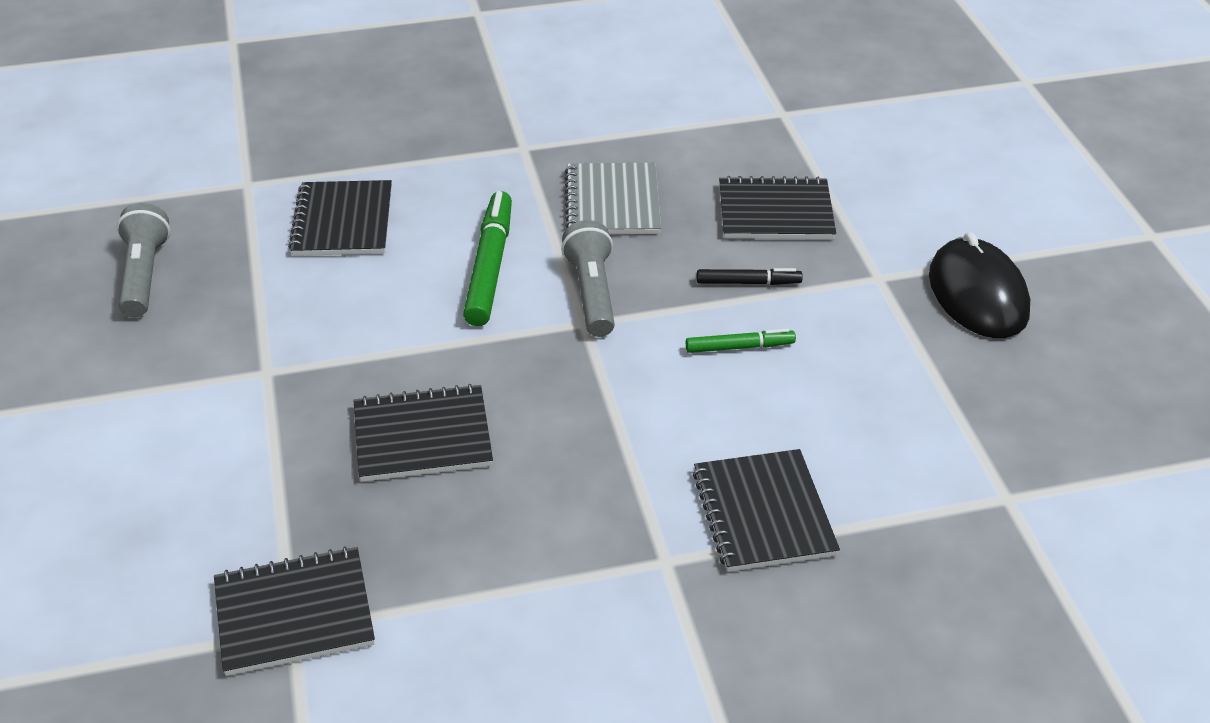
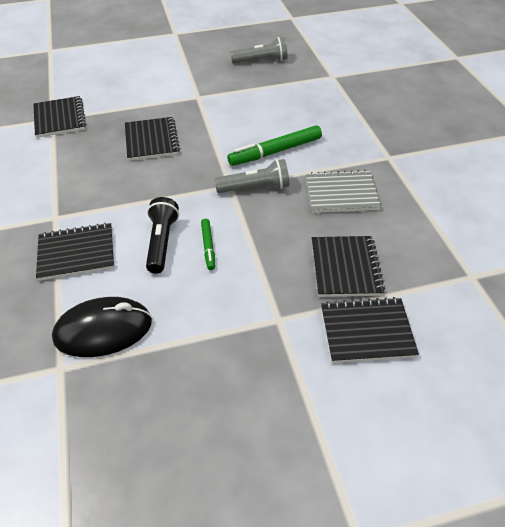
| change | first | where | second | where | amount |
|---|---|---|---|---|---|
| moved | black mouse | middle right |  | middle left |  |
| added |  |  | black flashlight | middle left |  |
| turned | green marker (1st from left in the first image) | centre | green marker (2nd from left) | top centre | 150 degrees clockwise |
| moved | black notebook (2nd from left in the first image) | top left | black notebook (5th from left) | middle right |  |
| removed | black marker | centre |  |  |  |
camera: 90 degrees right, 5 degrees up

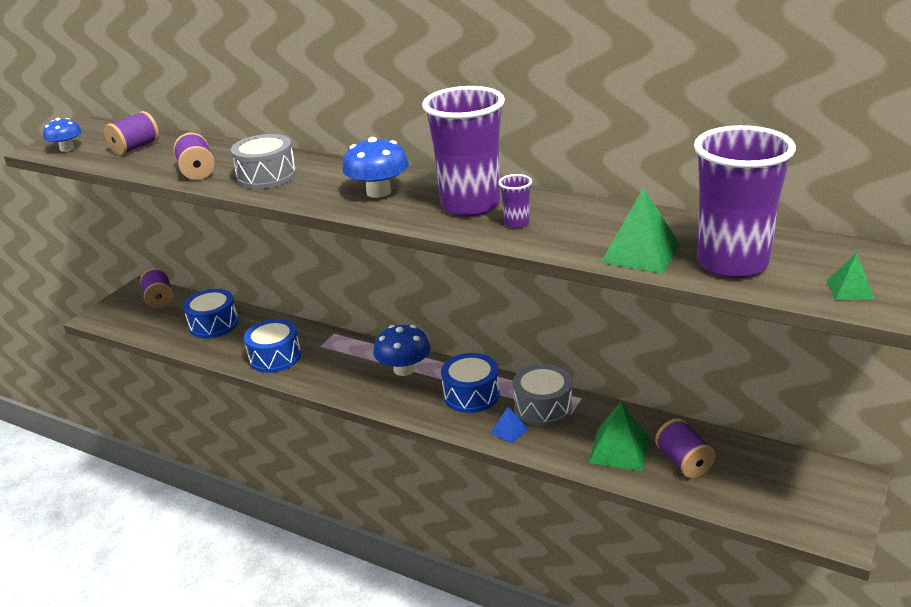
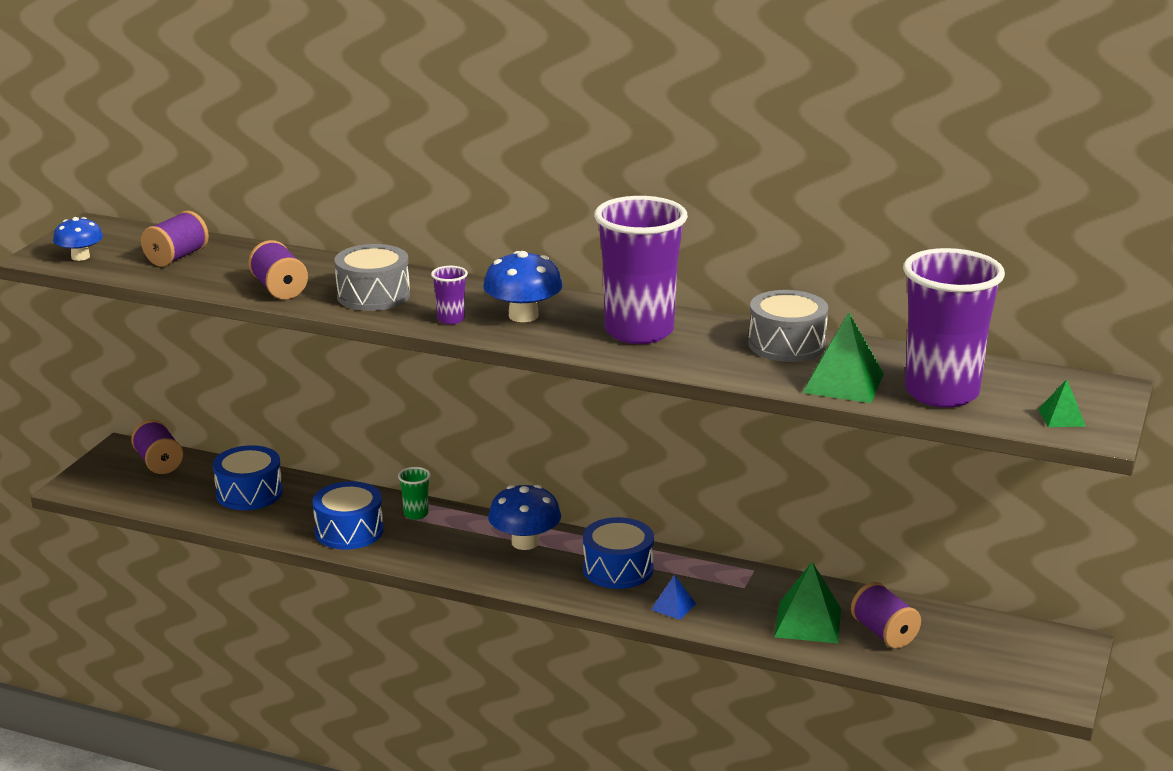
| change | first | where | second | where | amount |
|---|---|---|---|---|---|
| added |  |  | green cup | centre |  |
| moved | purple cup (2nd from left in the first image) | top centre | purple cup (1st from left) | centre |  |
| moved | grey drum (2nd from left) | centre |  | middle right |  |
camera: 10 degrees left, 5 degrees down

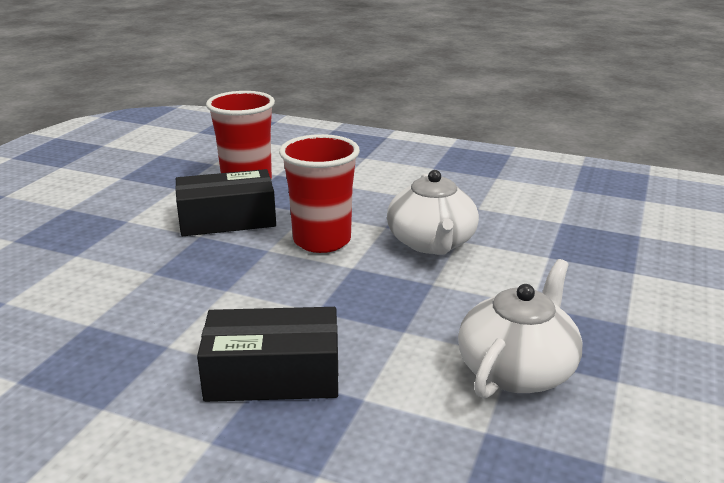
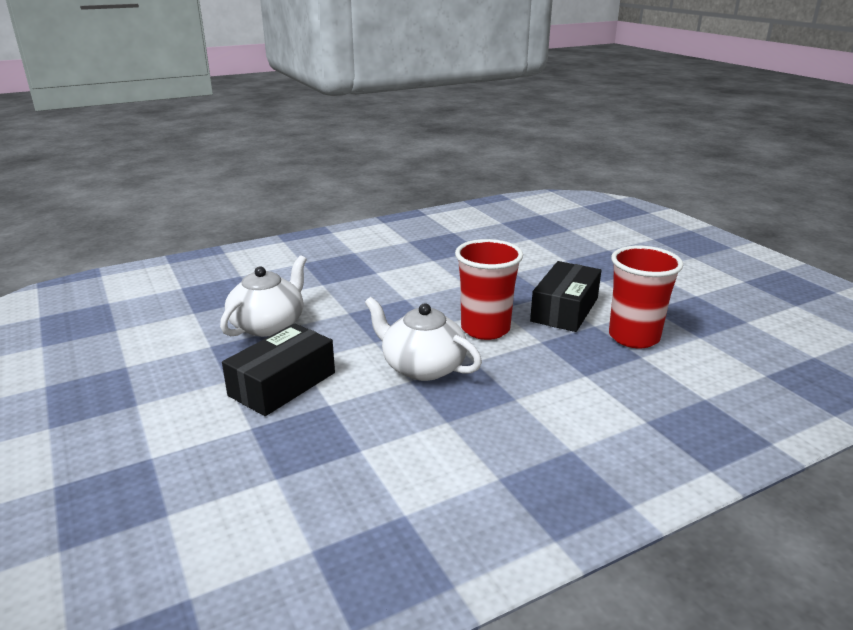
| change | first | where | second | where | amount |
|---|---|---|---|---|---|
| turned | white teapot (2nd from left in the first image) | bottom right | white teapot (1st from left) | middle left | 135 degrees counterclockwise |
| moved | black box (2nd from left in the first image) | bottom centre | black box (1st from left) | middle left |  |
camera: 130 degrees right, 0 degrees up

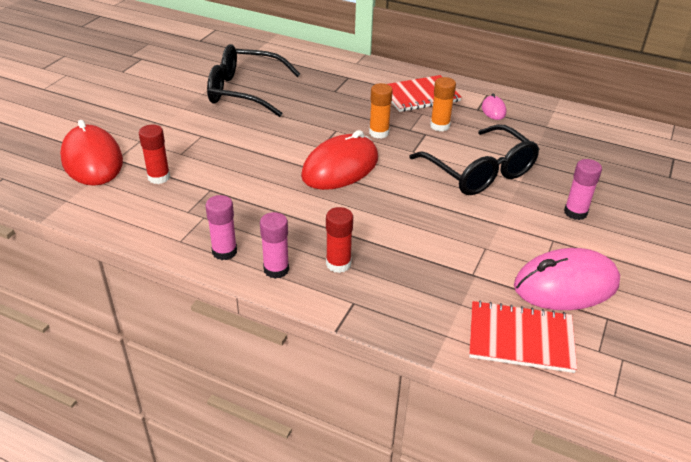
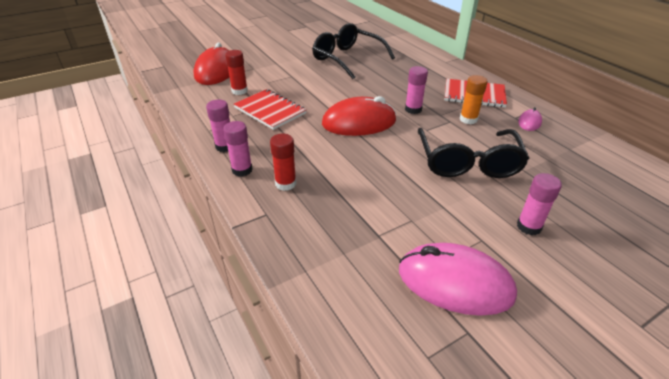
| change | first | where | second | where | amount |
|---|---|---|---|---|---|
| moved | red notebook (2nd from left in the first image) | bottom right | red notebook (1st from left) | top centre |  |
| recoloured | orange glue stick (1st from left) | top centre | pink glue stick (3rd from left) | top centre |  |
camera: 35 degrees right, 0 degrees up

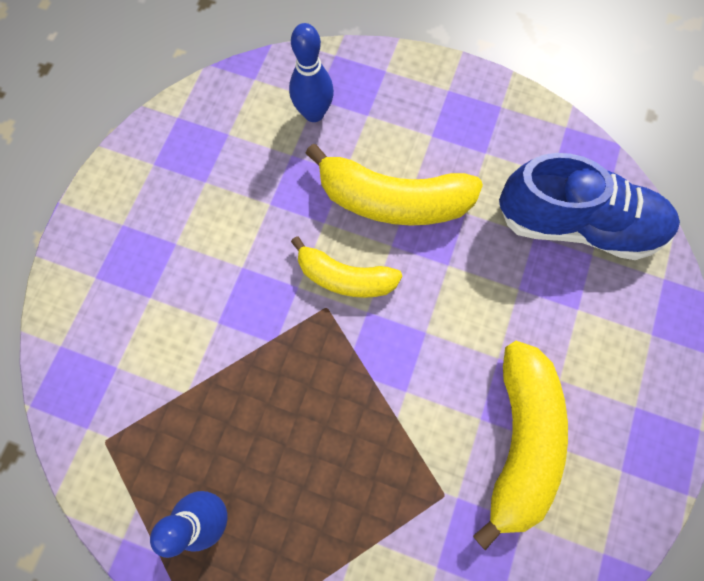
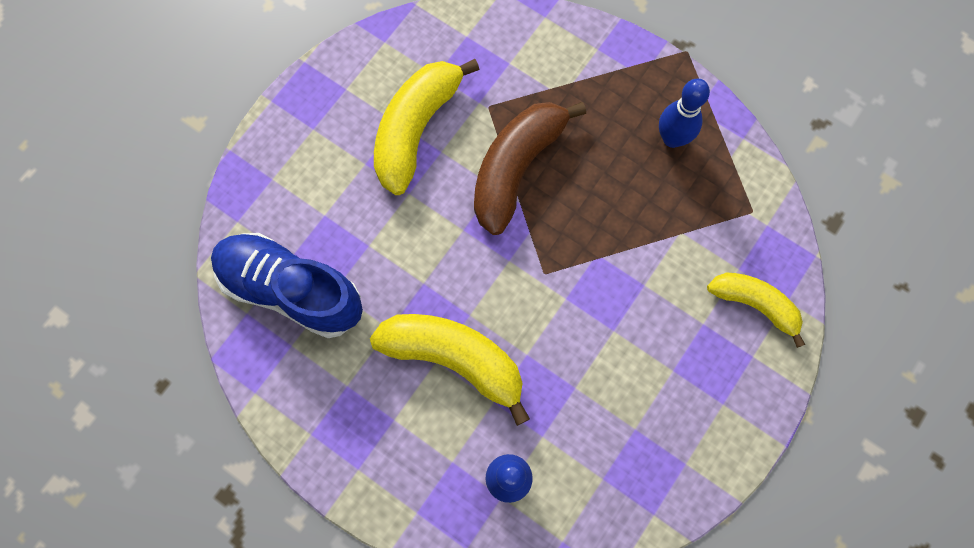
| change | first | where | second | where | amount |
|---|---|---|---|---|---|
| added |  |  | brown banana | top centre |  |
| moved | yellow banana (1st from left in the first image) | centre | yellow banana (3rd from left) | middle right |  |
camera: 165 degrees left, 0 degrees up

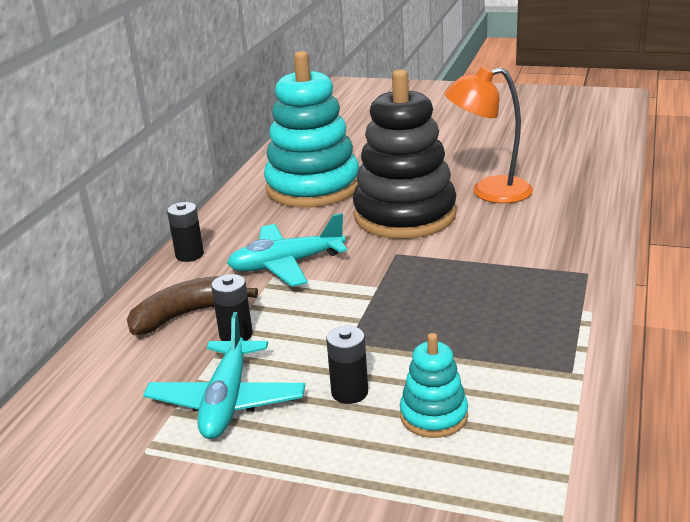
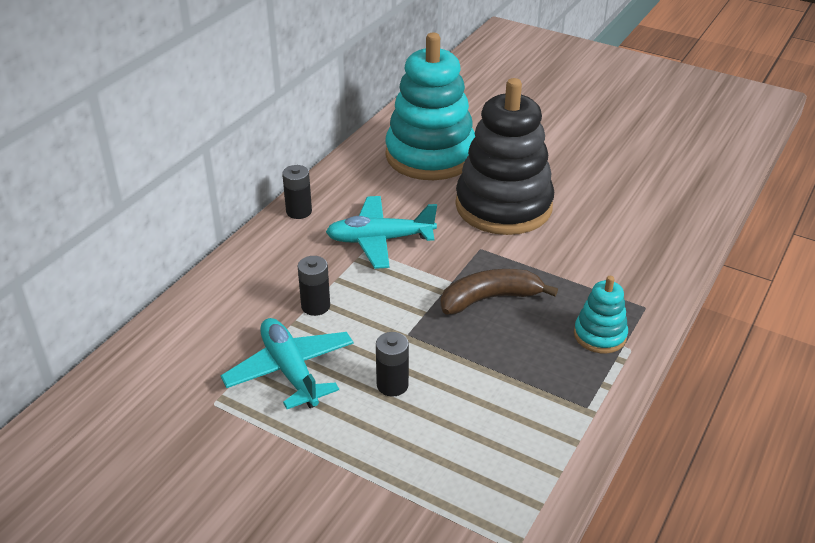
| change | first | where | second | where | amount |
|---|---|---|---|---|---|
| turned | turquoise plane (1st from left) | bottom left |  | bottom centre | 135 degrees clockwise |
| moved | brown banana | middle left |  | centre |  |
| moved | turquoise stacking toy (2nd from left) | bottom centre |  | middle right |  |
| removed | orange lamp | top right |  |  |  |
camera: 10 degrees right, 10 degrees up

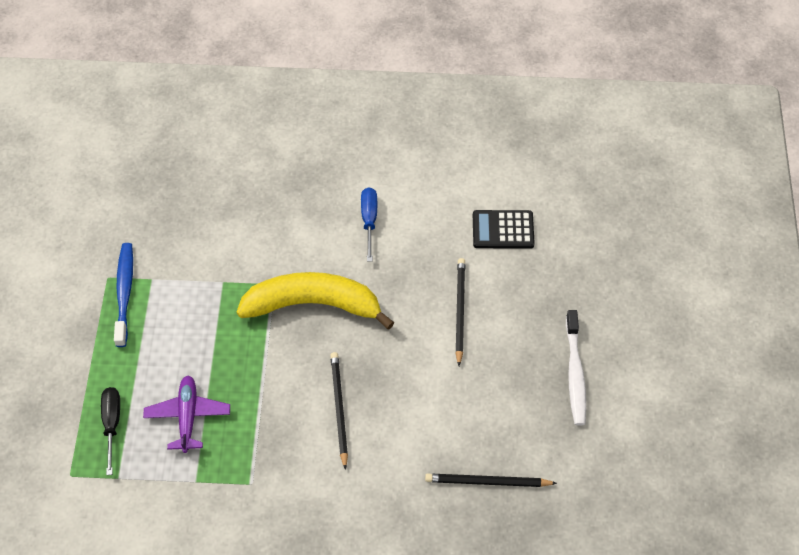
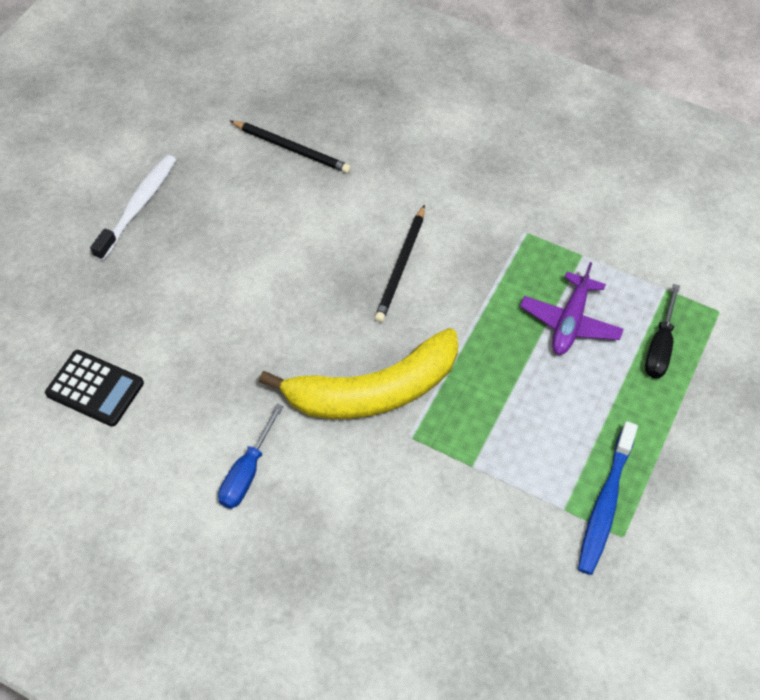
| change | first | where | second | where | amount |
|---|---|---|---|---|---|
| turned | yellow banana | centre |  | centre | 45 degrees counterclockwise |
| removed | black pencil (2nd from left) | centre |  |  |  |
camera: 155 degrees left, 0 degrees up

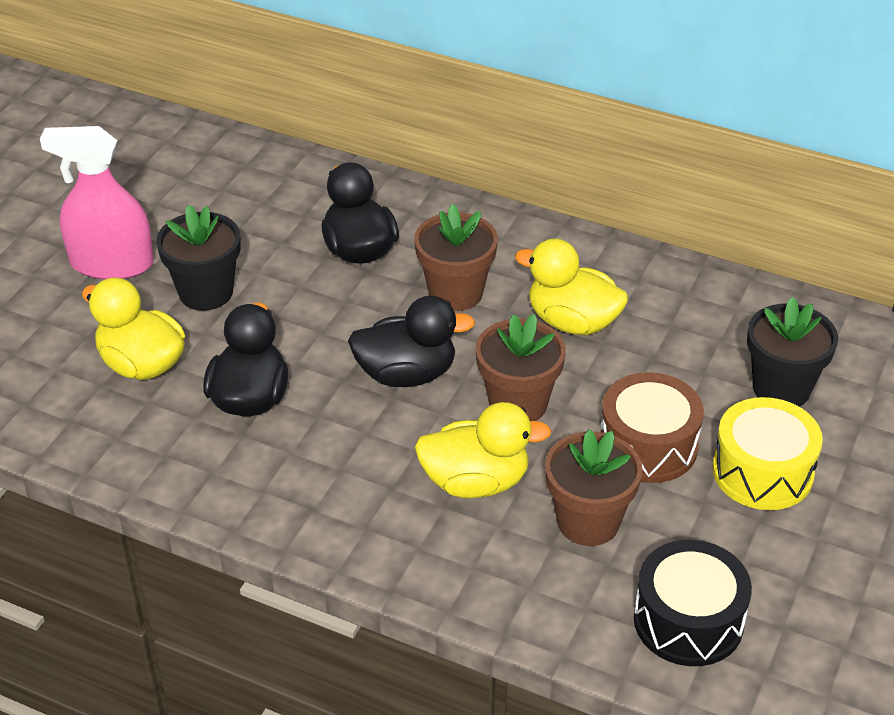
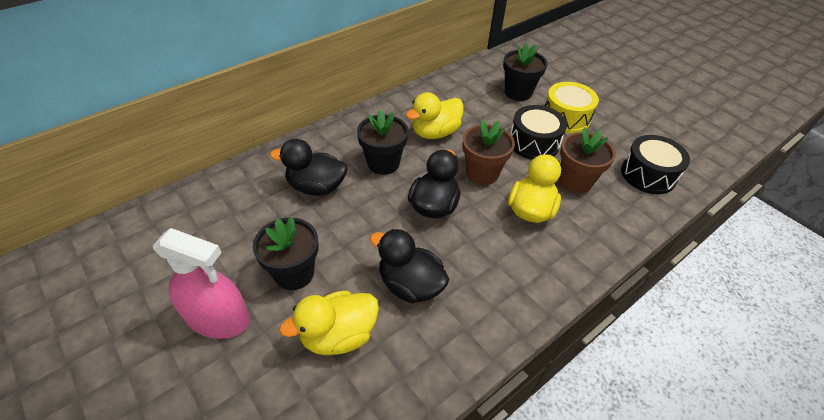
| change | first | where | second | where | amount |
|---|---|---|---|---|---|
| turned | pink spray bottle | top left |  | bottom left | 105 degrees counterclockwise |
| recoloured | brown flower pot (1st from left) | centre | black flower pot (2nd from left) | centre |  |
| recoloured | brown drum | middle right | black drum (1st from left) | top centre |  |
camera: 65 degrees left, 5 degrees up

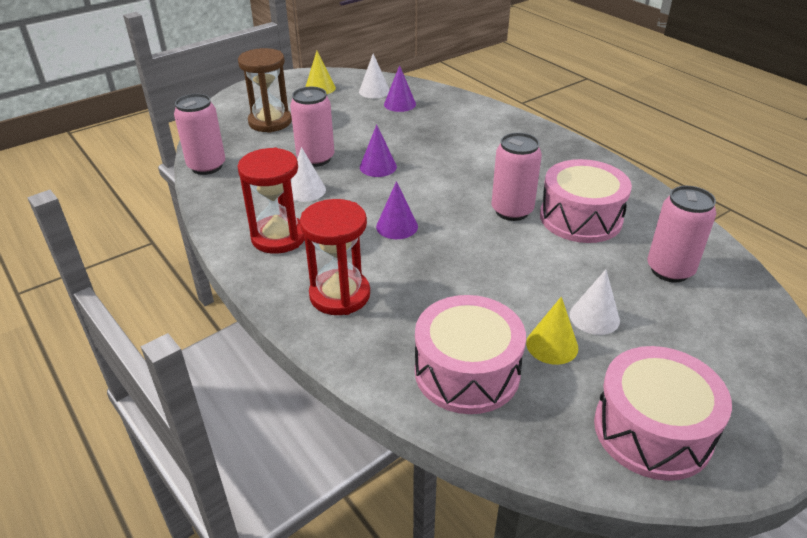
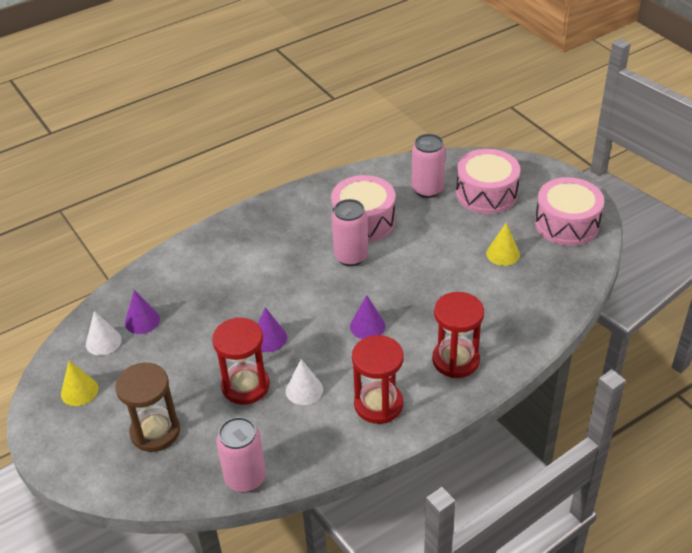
| change | first | where | second | where | amount |
|---|---|---|---|---|---|
| replaced | pink can (2nd from left) | top centre | red hourglass (1st from left) | centre |  |
| moved | pink drum (1st from left in the first image) | centre | pink drum (2nd from left) | top right |  |
| removed | white cone (3rd from left) | middle right |  |  |  |
camera: 85 degrees left, 5 degrees up

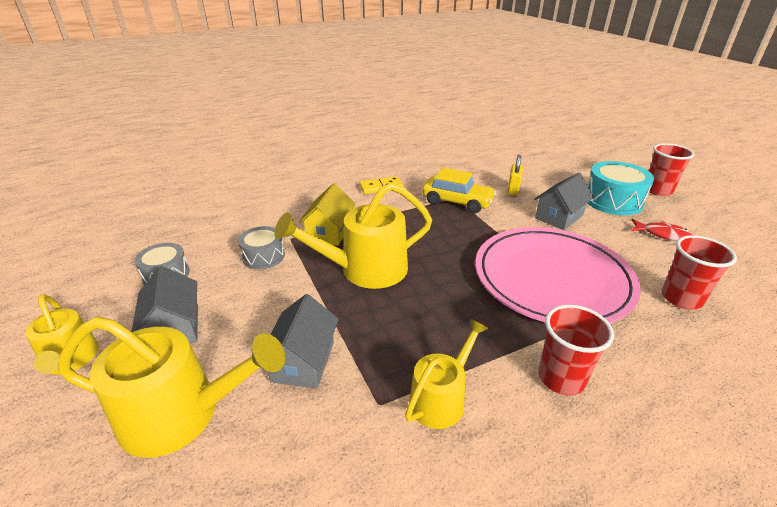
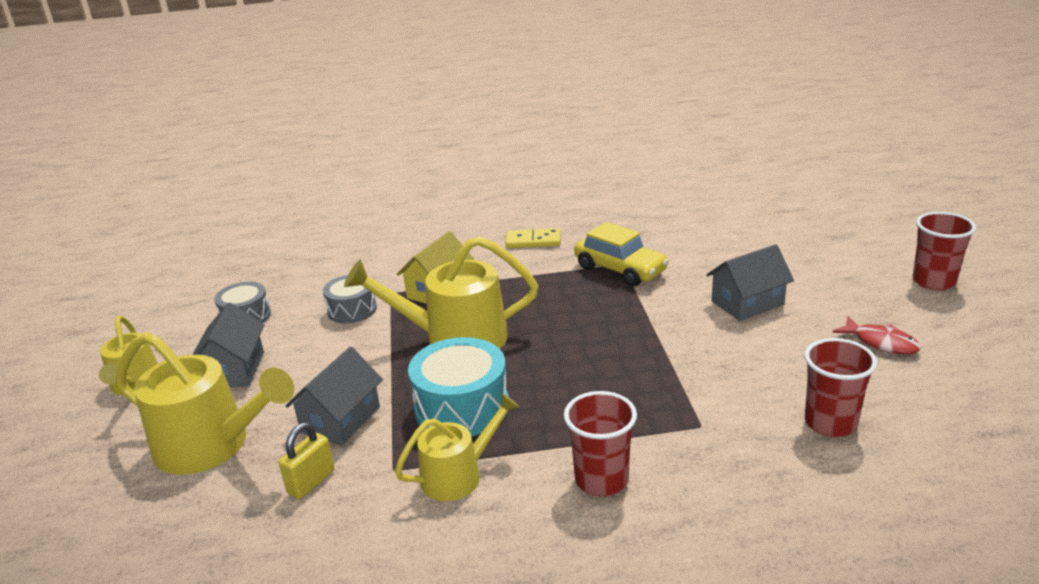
| change | first | where | second | where | amount |
|---|---|---|---|---|---|
| moved | yellow padlock | centre |  | bottom left |  |
| moved | turquoise drum | middle right |  | centre |  |
| removed | pink plate | middle right |  |  |  |
camera: 20 degrees right, 5 degrees down

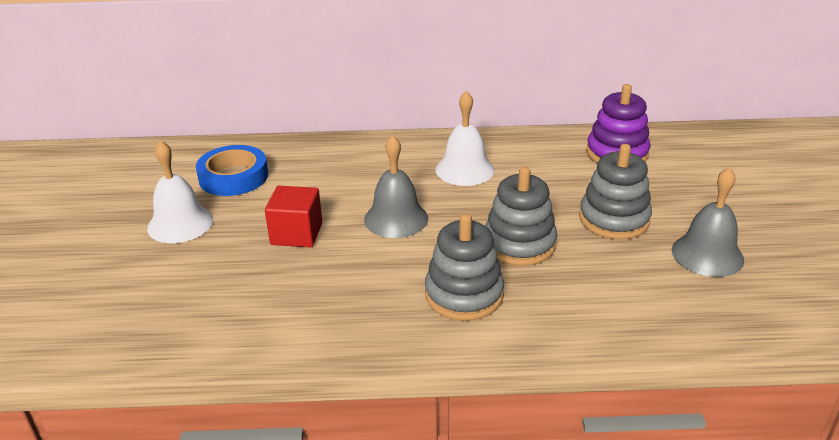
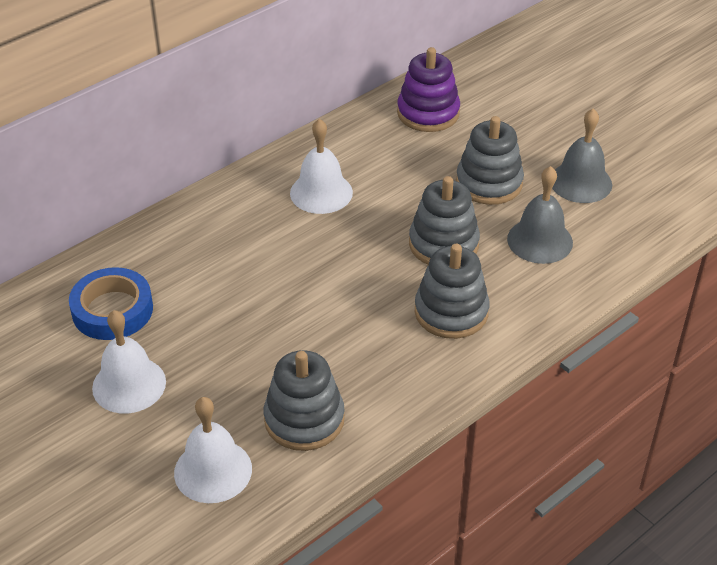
| change | first | where | second | where | amount |
|---|---|---|---|---|---|
| added |  |  | white bell (2nd from left) | bottom left |  |
| added |  |  | grey stacking toy (1st from left) | bottom centre |  |
| moved | grey bell (1st from left) | centre |  | middle right |  |
| removed | red cube | centre |  |  |  |
camera: 40 degrees left, 10 degrees up

